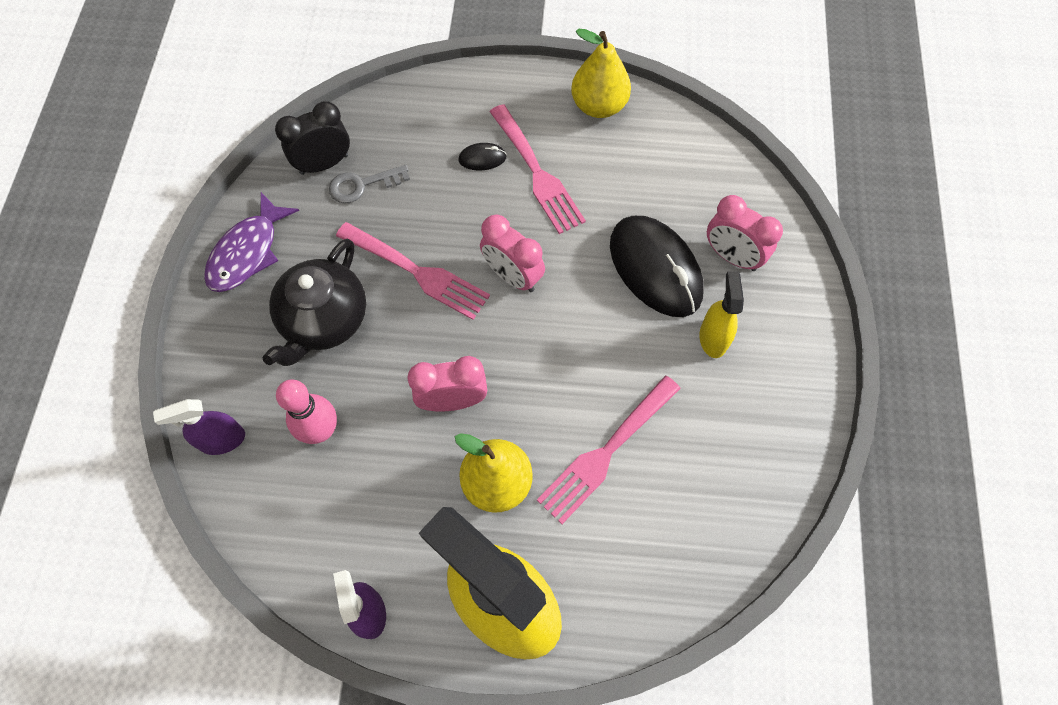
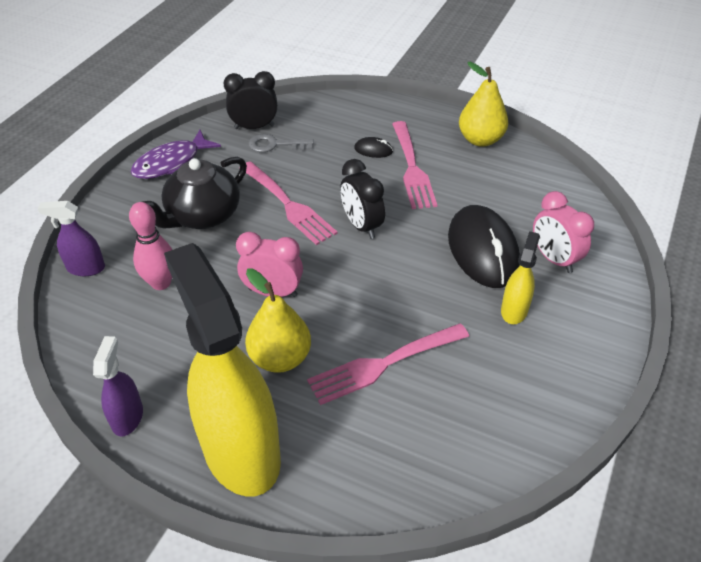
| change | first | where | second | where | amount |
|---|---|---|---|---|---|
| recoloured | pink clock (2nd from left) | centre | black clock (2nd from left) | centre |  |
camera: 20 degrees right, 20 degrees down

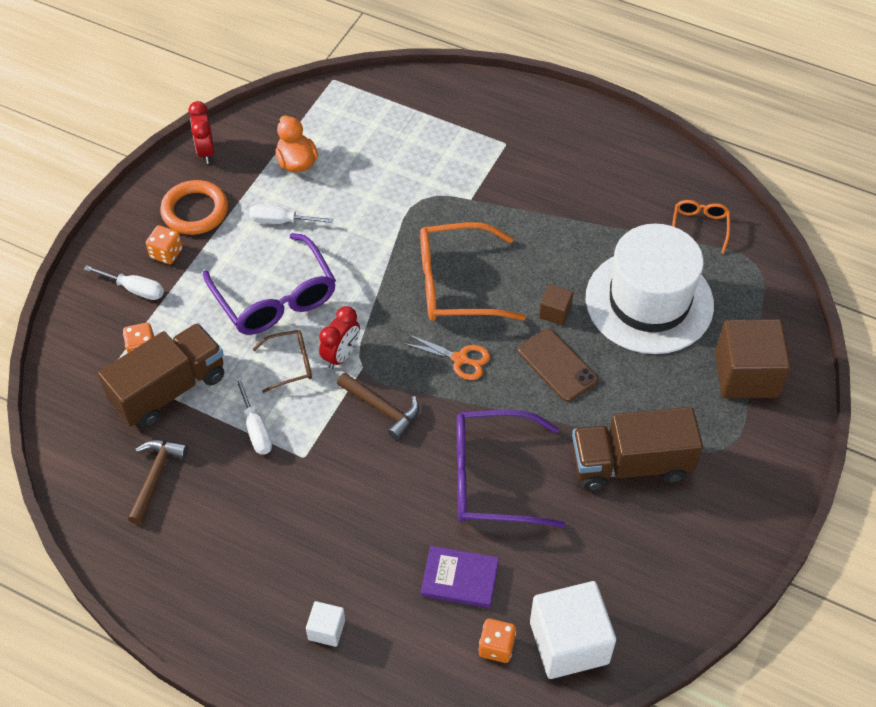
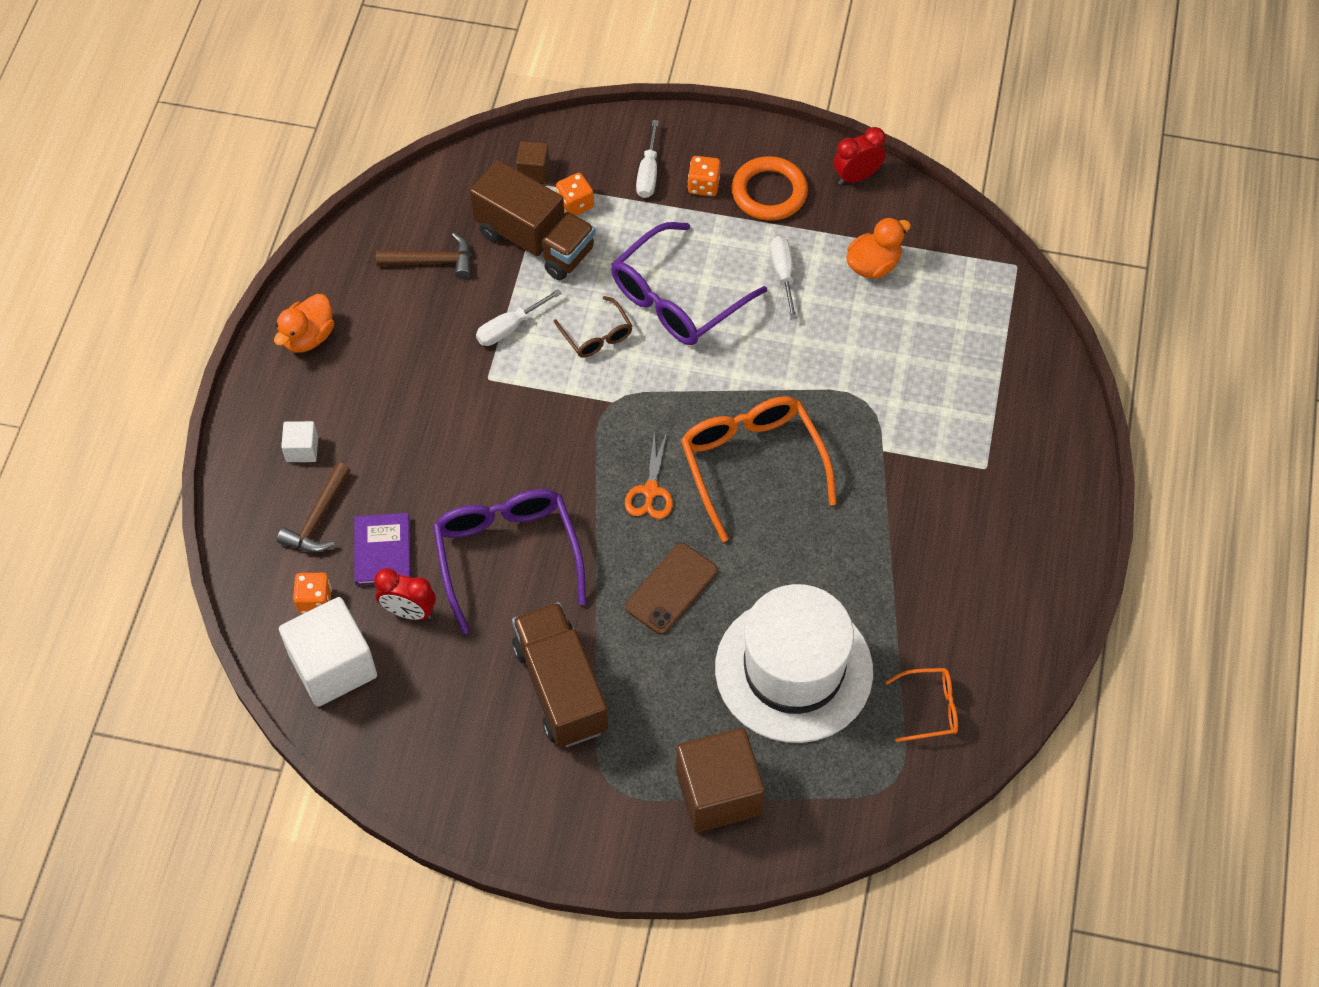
| change | first | where | second | where | amount |
|---|---|---|---|---|---|
| added |  |  | orange duck (1st from left) | top left |  |
| moved | brown hammer (2nd from left in the first image) | centre | brown hammer (1st from left) | middle left |  |
| moved | red clock (2nd from left in the first image) | centre | red clock (1st from left) | middle left |  |
| moved | brown cube (1st from left) | centre |  | top centre |  |
camera: 75 degrees right, 5 degrees up

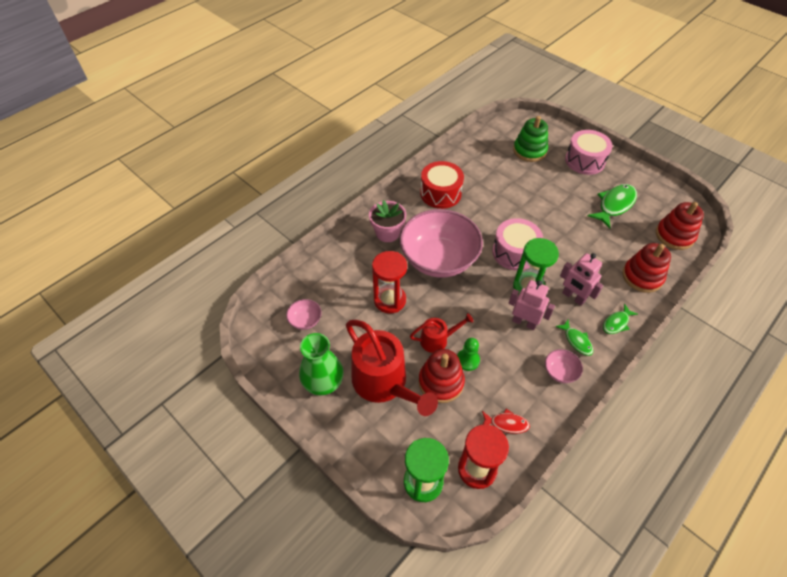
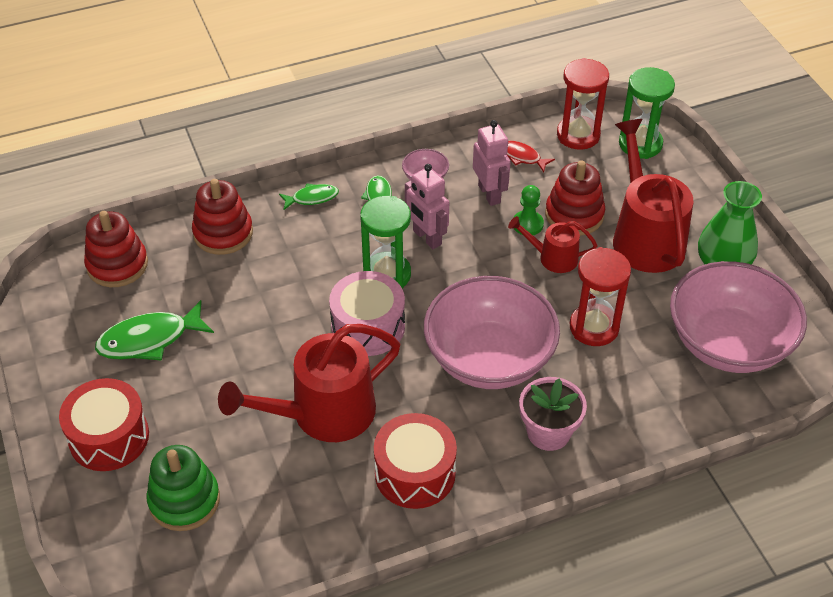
| change | first | where | second | where | amount |
|---|---|---|---|---|---|
| recoloured | pink drum (2nd from left) | top right | red drum (1st from left) | bottom left |  |
| added |  |  | red watering can (1st from left) | centre |  |
| moved | pink robot (2nd from left) | middle right |  | top centre |  |
| resized | pink bowl (1st from left in the first image) | centre | pink bowl (3rd from left) | middle right | x2.49 |
camera: 155 degrees left, 5 degrees down

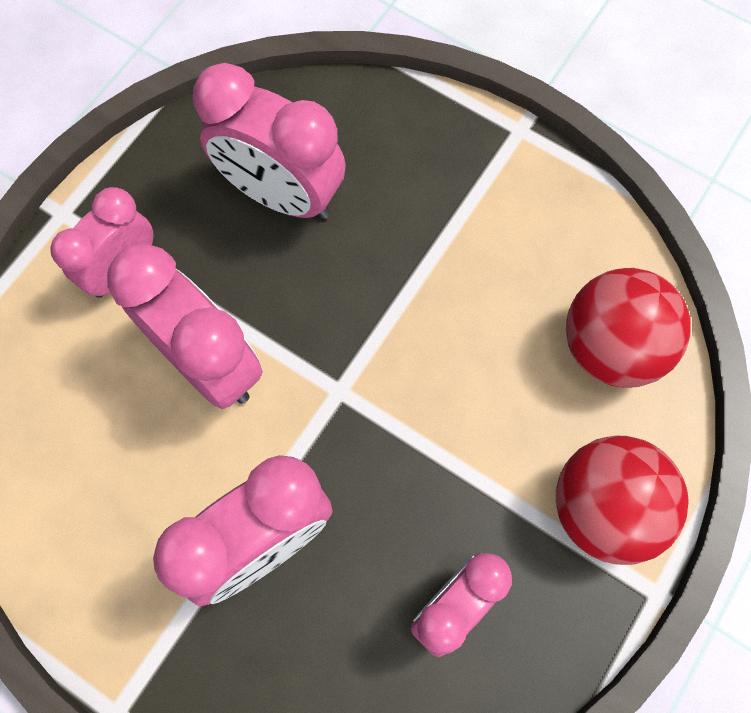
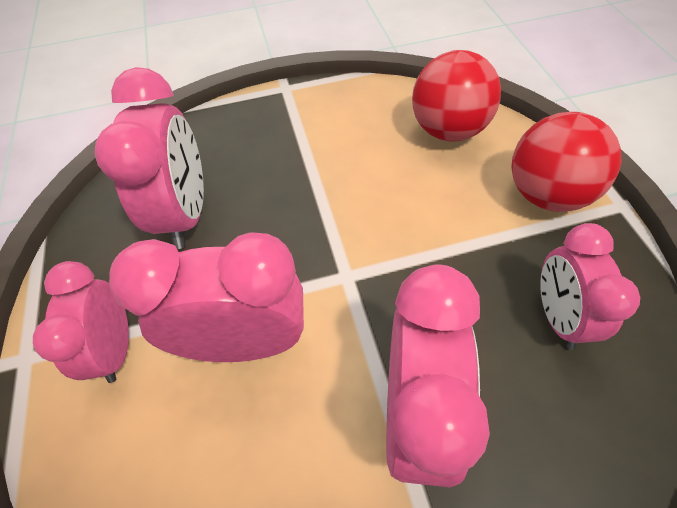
| change | first | where | second | where | amount |
|---|---|---|---|---|---|
| turned | pink clock (4th from left in the first image) | top centre | pink clock (2nd from left) | top left | 75 degrees counterclockwise |
camera: 45 degrees left, 15 degrees down

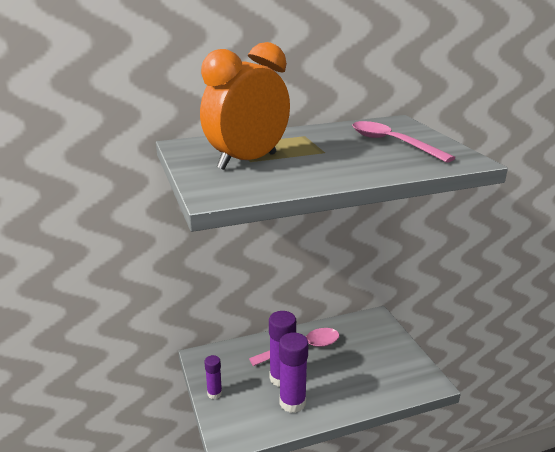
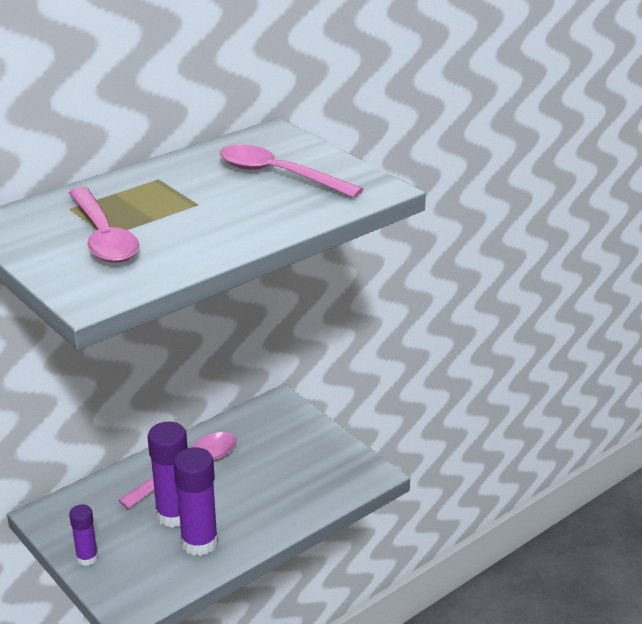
| change | first | where | second | where | amount |
|---|---|---|---|---|---|
| replaced | orange clock | top centre | pink spoon (1st from left) | middle left |  |
camera: 20 degrees left, 5 degrees up

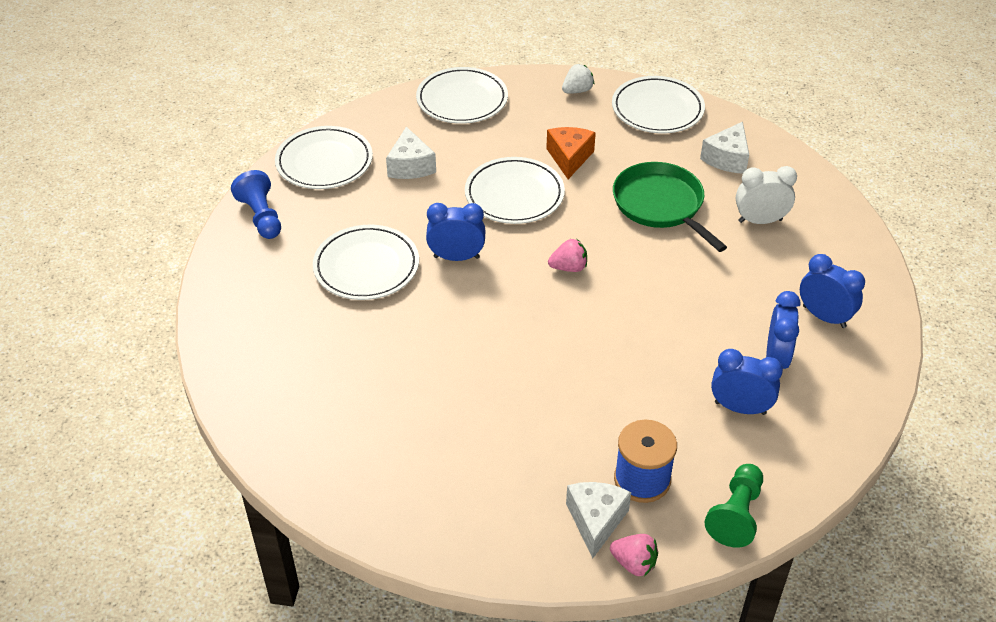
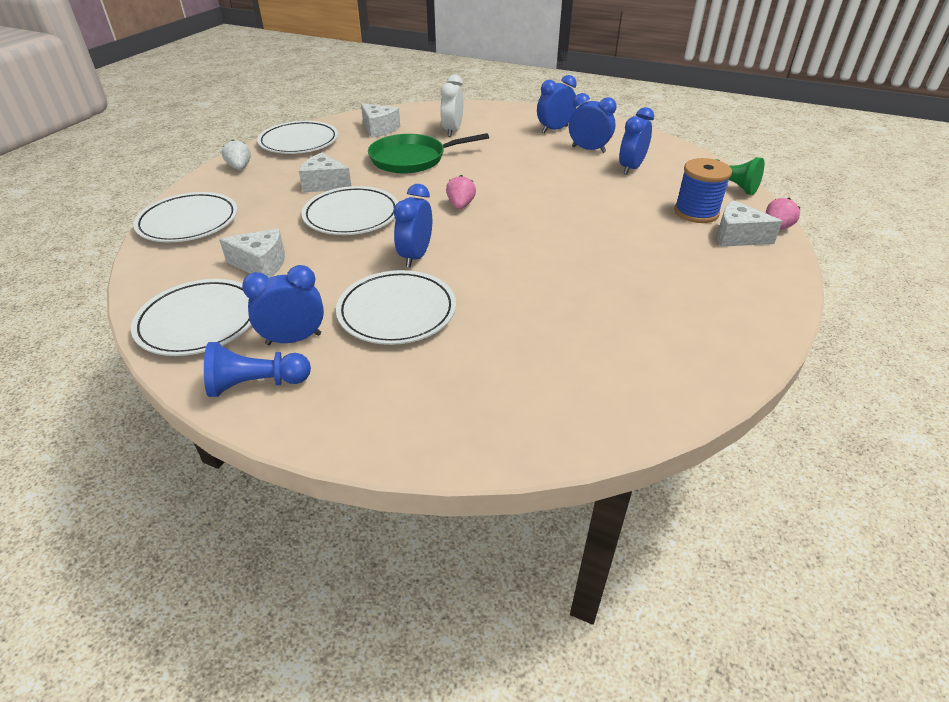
| change | first | where | second | where | amount |
|---|---|---|---|---|---|
| added |  |  | blue clock (1st from left) | middle left |  |
| recoloured | orange cheese | top centre | white cheese (2nd from left) | top centre |  |
camera: 75 degrees left, 5 degrees down

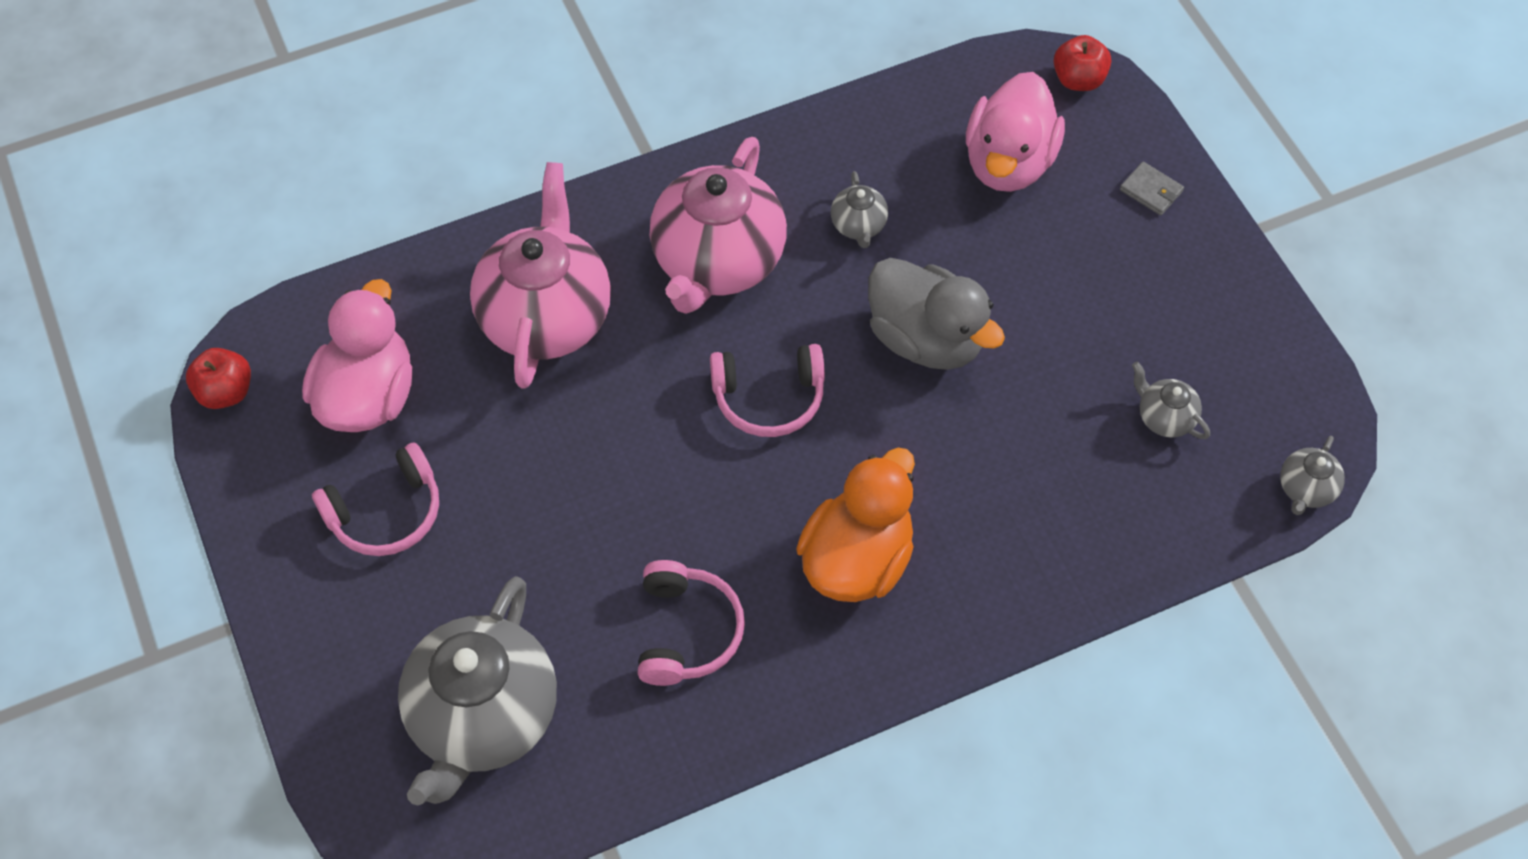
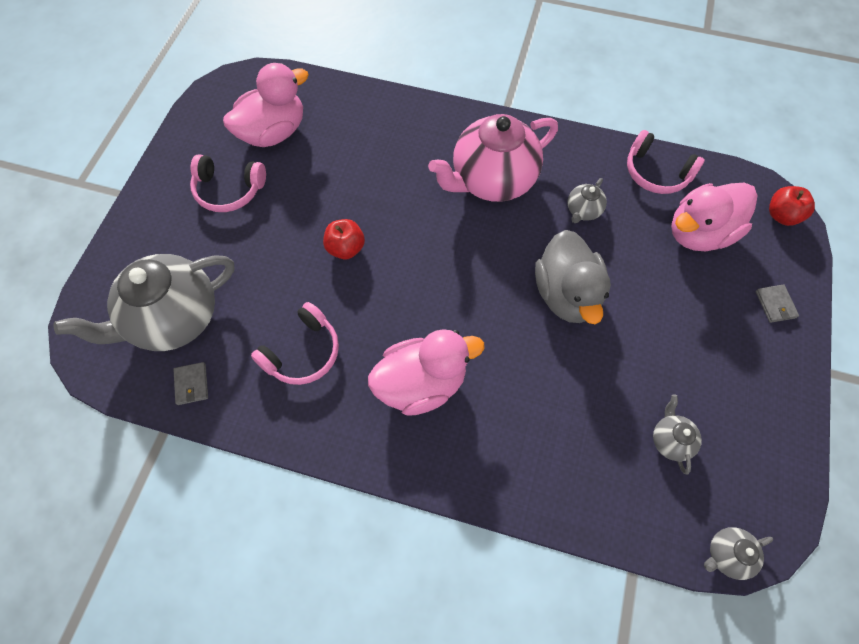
| change | first | where | second | where | amount |
|---|---|---|---|---|---|
| added |  |  | grey wallet (1st from left) | middle left |  |
| moved | red apple (1st from left) | middle left |  | centre |  |
| recoloured | orange duck | centre | pink duck (2nd from left) | centre |  |
| moved | pink headphones (3rd from left) | centre |  | top right |  |
| removed | pink teapot (1st from left) | top centre |  |  |  |
camera: 40 degrees right, 5 degrees up

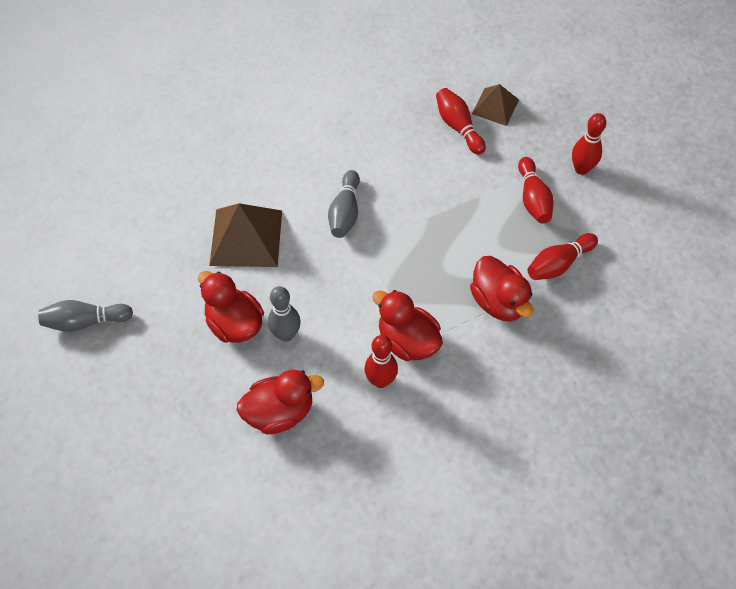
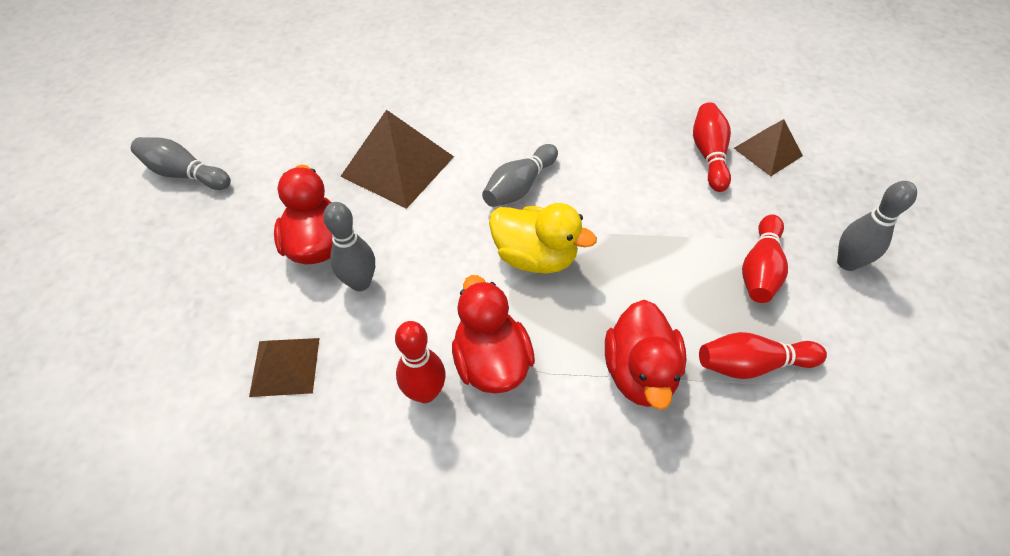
| change | first | where | second | where | amount |
|---|---|---|---|---|---|
| replaced | red duck (2nd from left) | bottom centre | brown pyramid (1st from left) | middle left |  |
| added |  |  | yellow duck | centre |  |
| recoloured | red bowling pin (5th from left) | top right | grey bowling pin (4th from left) | middle right |  |
camera: 30 degrees right, 5 degrees down

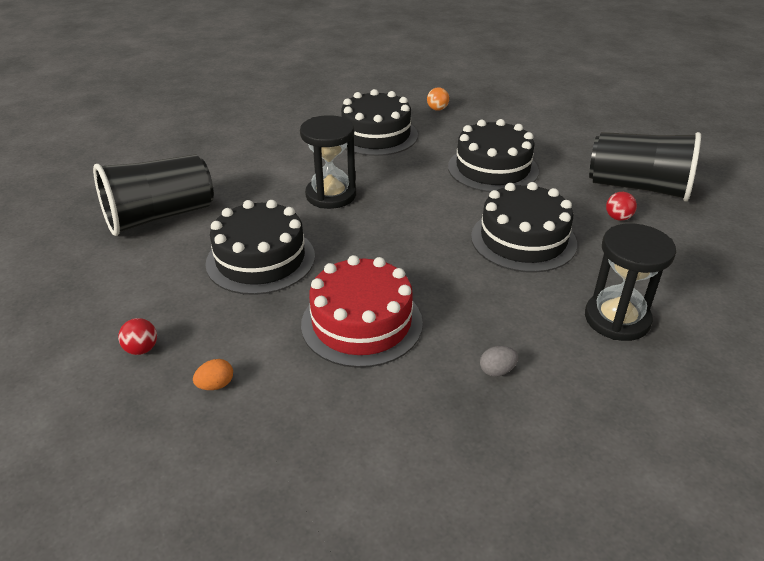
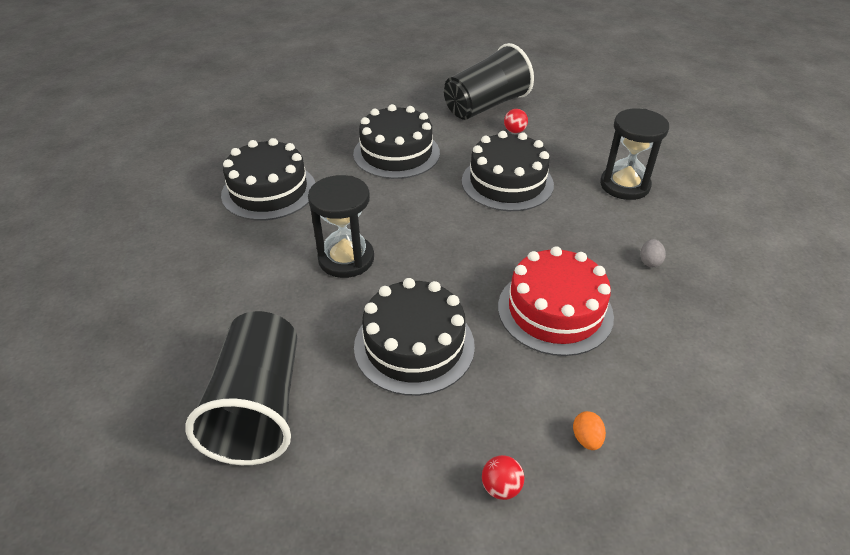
| change | first | where | second | where | amount |
|---|---|---|---|---|---|
| removed | orange ball | top centre |  |  |  |
camera: 60 degrees left, 5 degrees up

